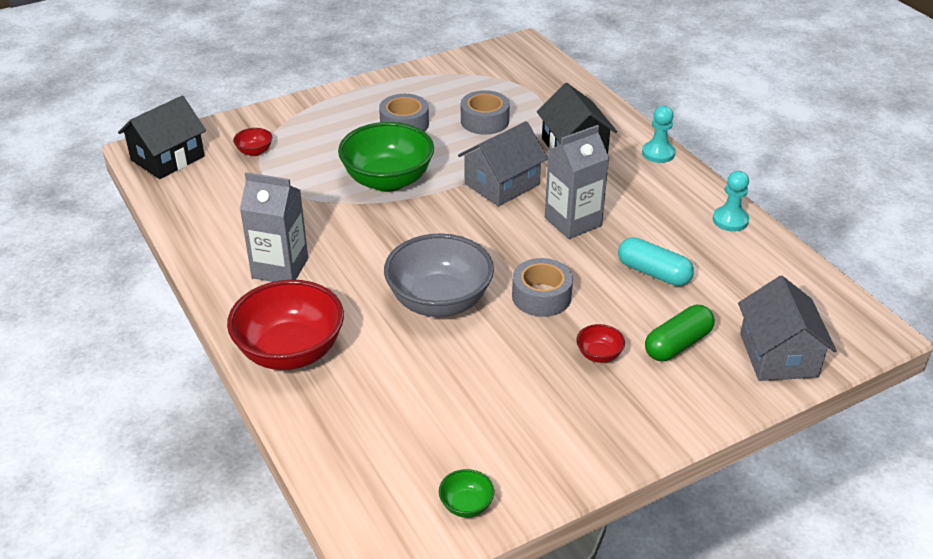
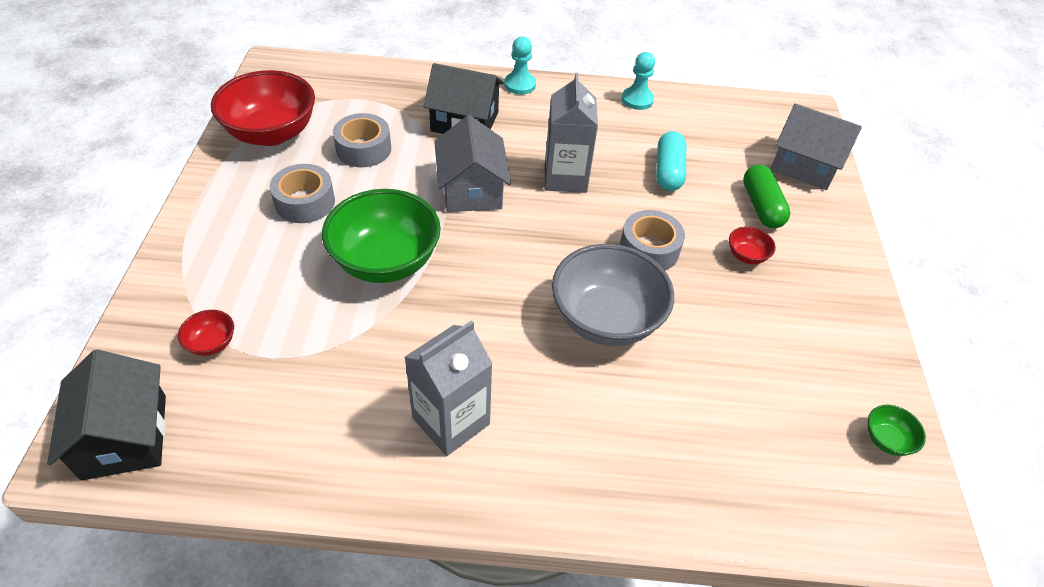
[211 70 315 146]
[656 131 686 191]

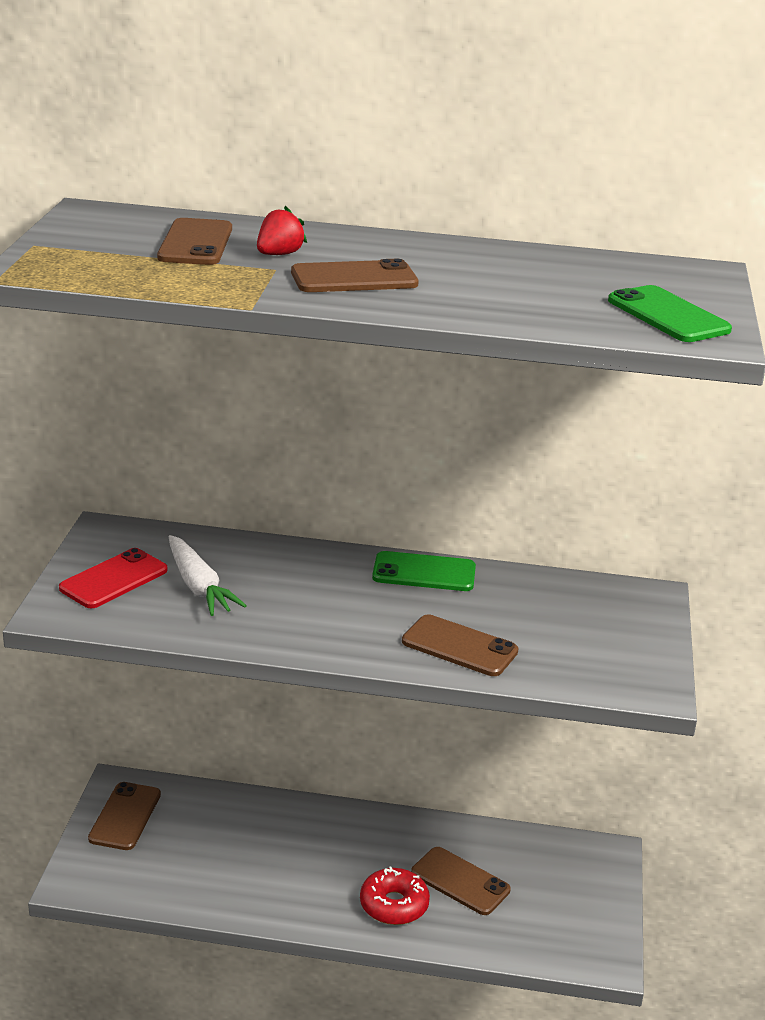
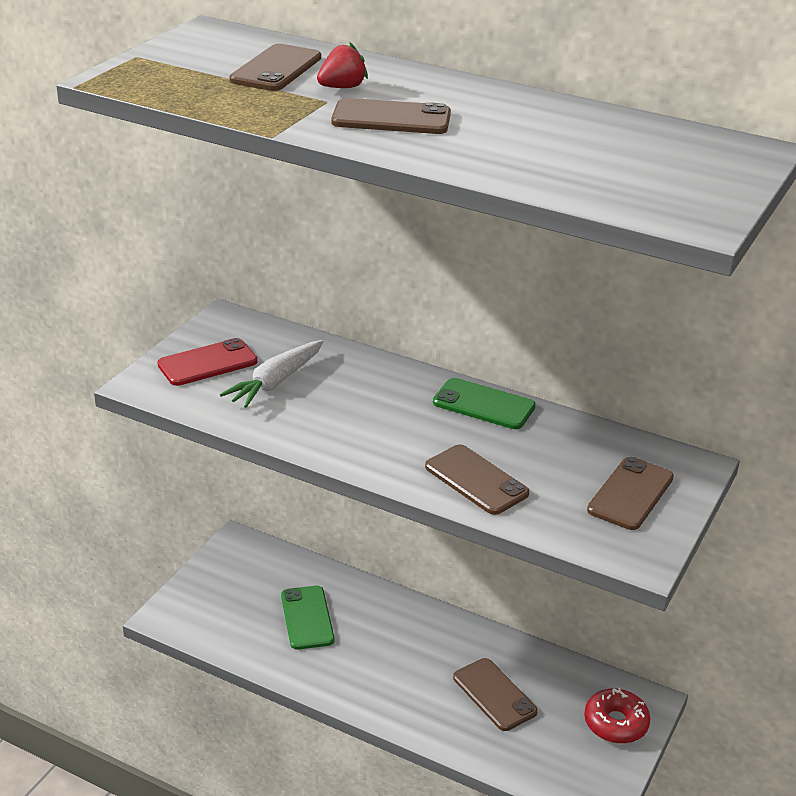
[220 340 323 408]
[281 586 334 650]
[584 688 650 744]
[587 457 674 530]

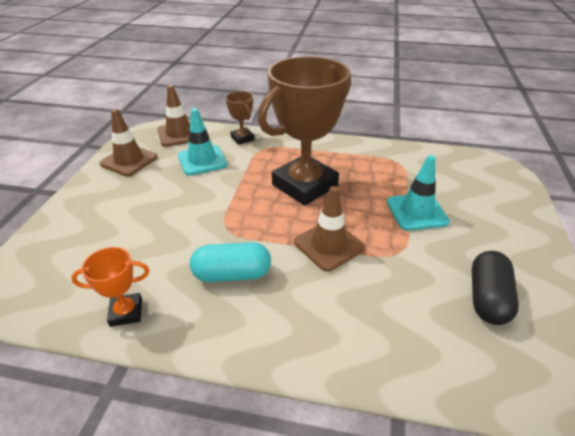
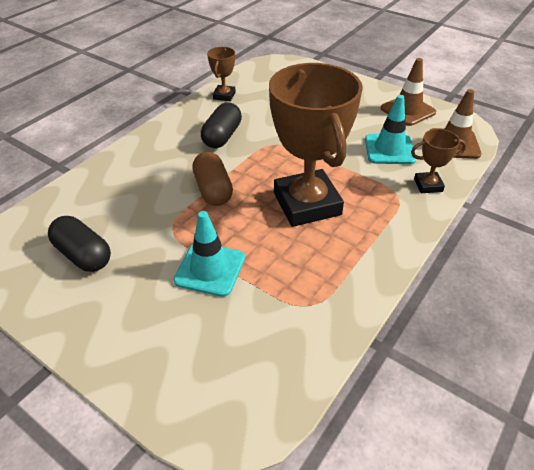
[192 152 233 206]
[201 102 242 148]
[207 47 236 101]

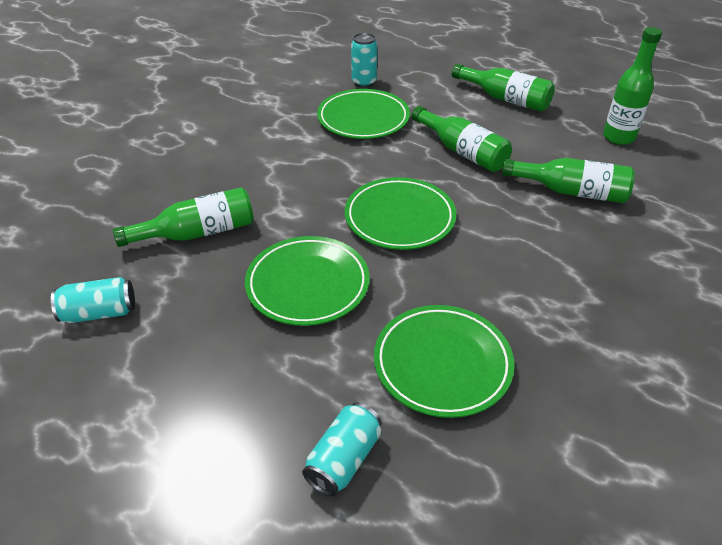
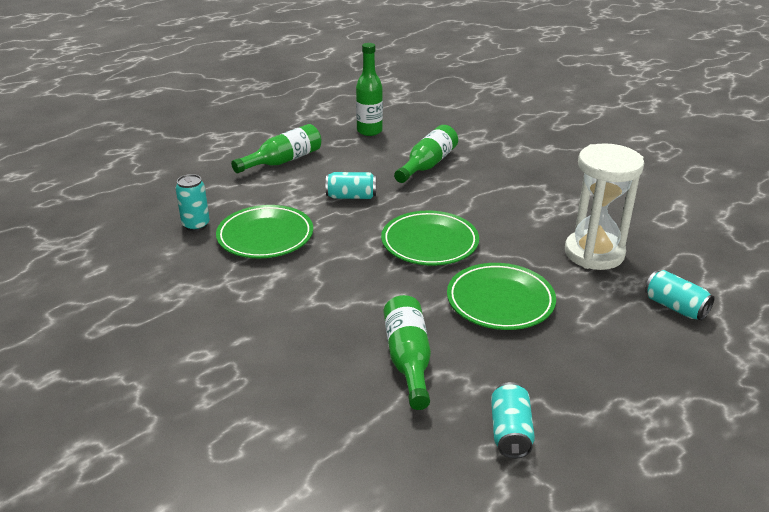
[326 172 376 199]
[565 143 644 270]

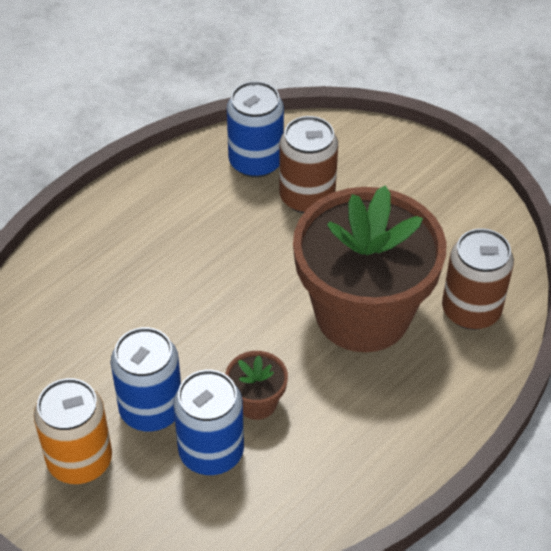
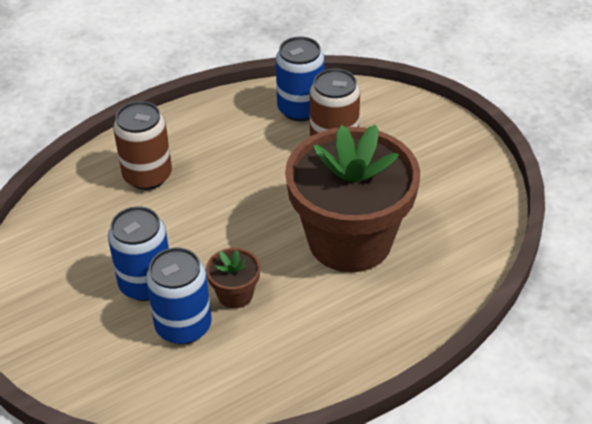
[113 101 172 190]
[34 378 112 484] (first image)

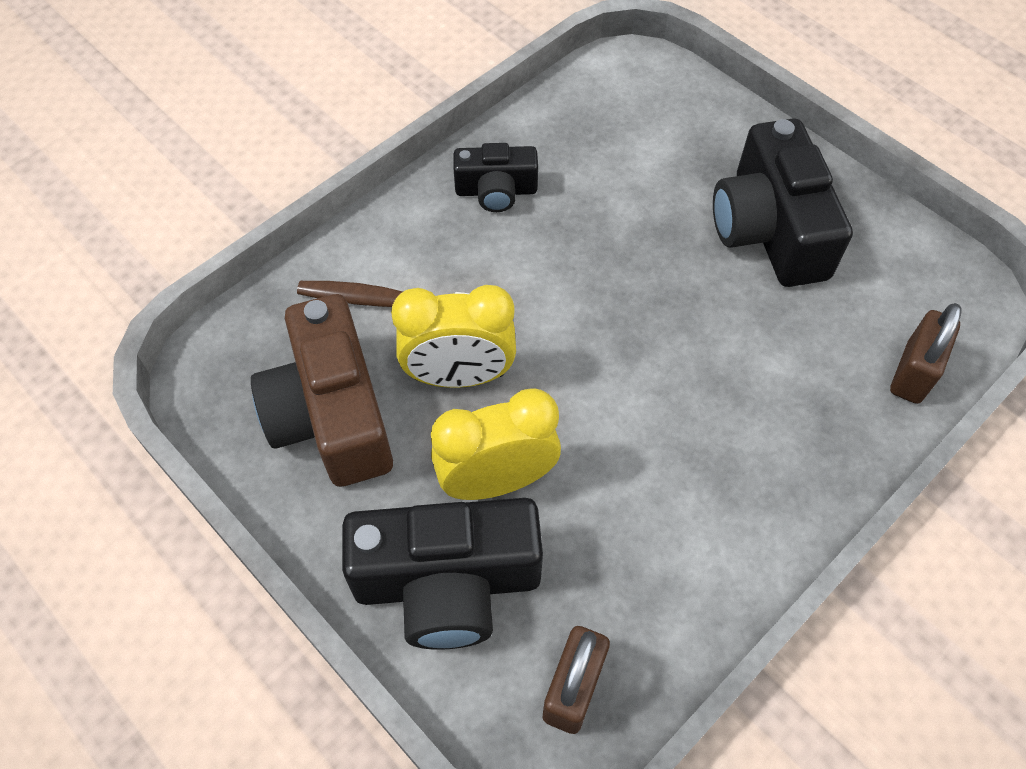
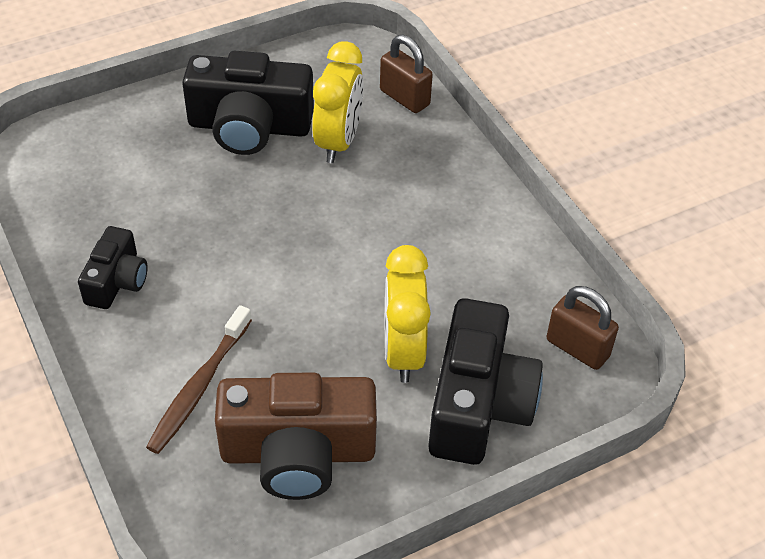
[312 41 364 163]

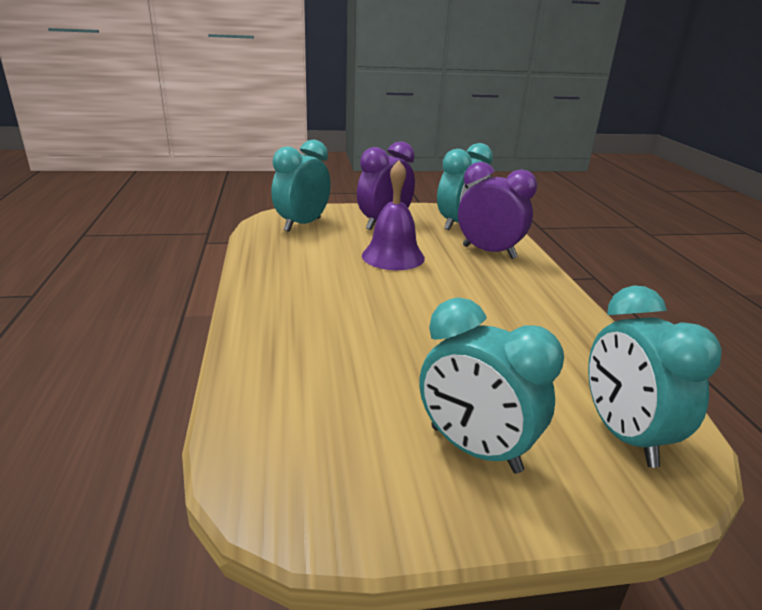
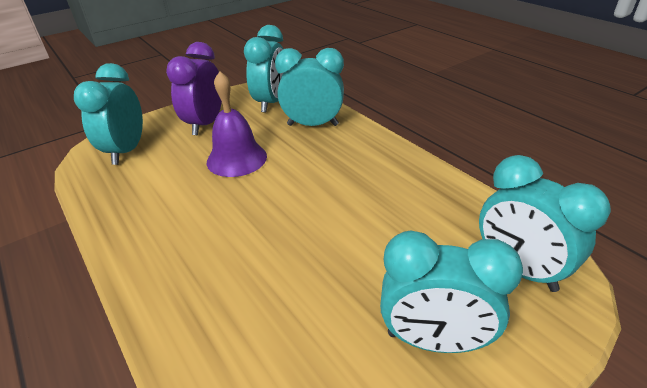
[275 48 344 126]

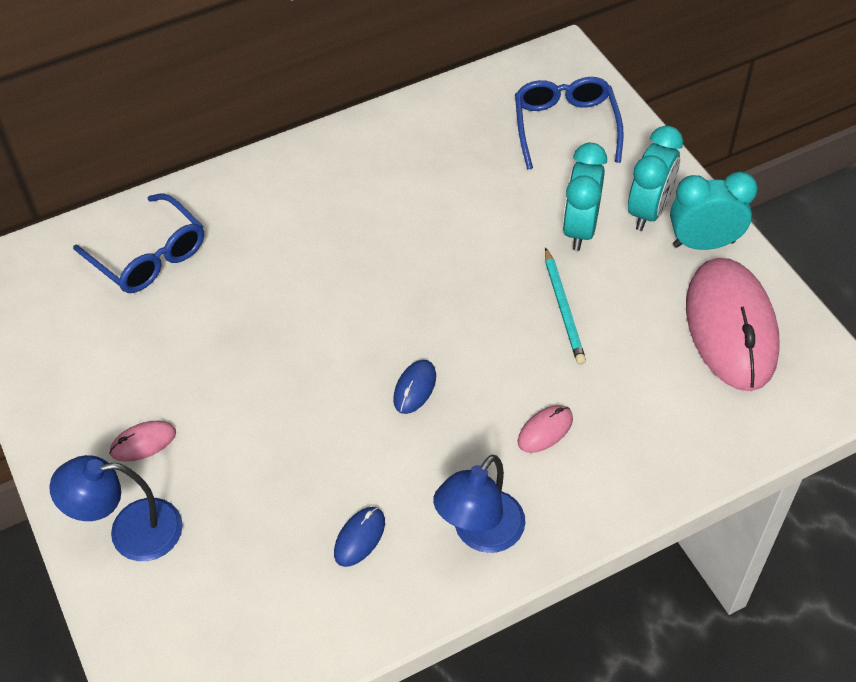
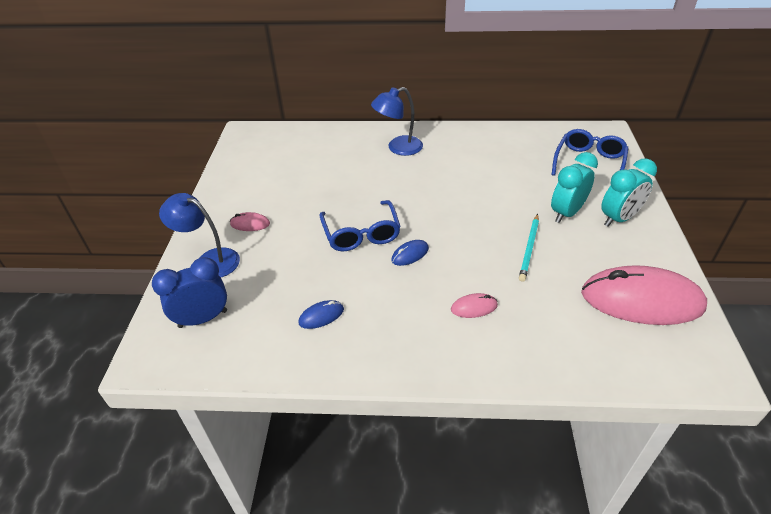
[152 257 227 328]
[319 200 401 251]
[371 87 423 156]
[581 265 707 325]
[670 172 758 250] (first image)

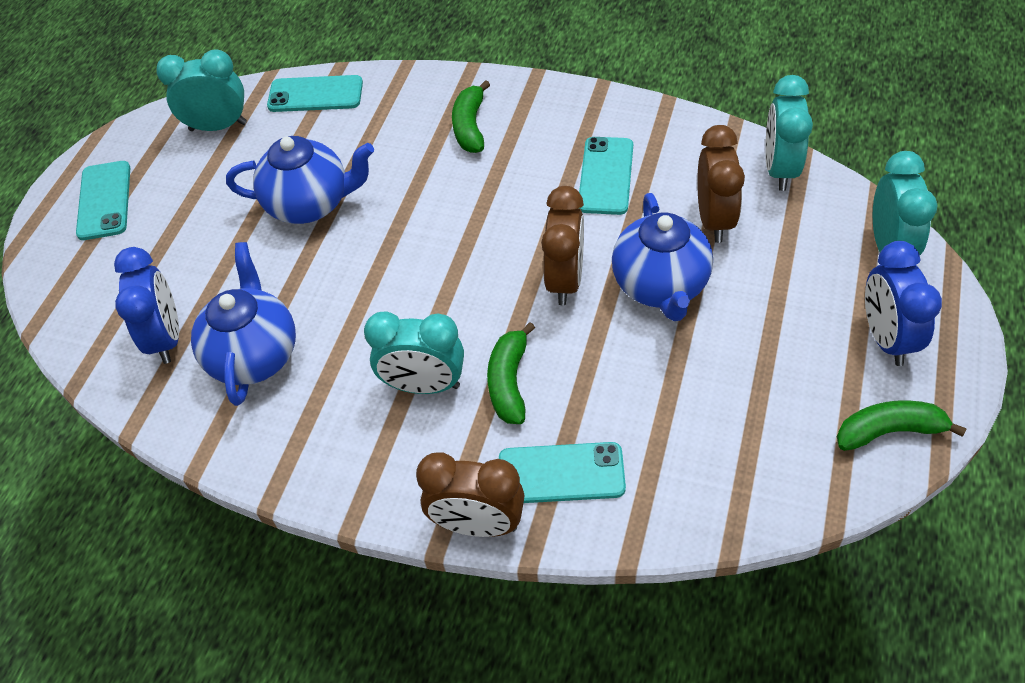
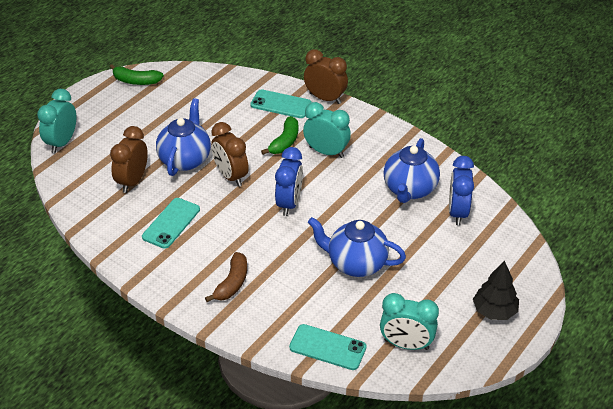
[205 252 247 302]
[211 122 249 187]
[275 147 303 216]
[473 261 519 320]
[765 75 813 191] (first image)

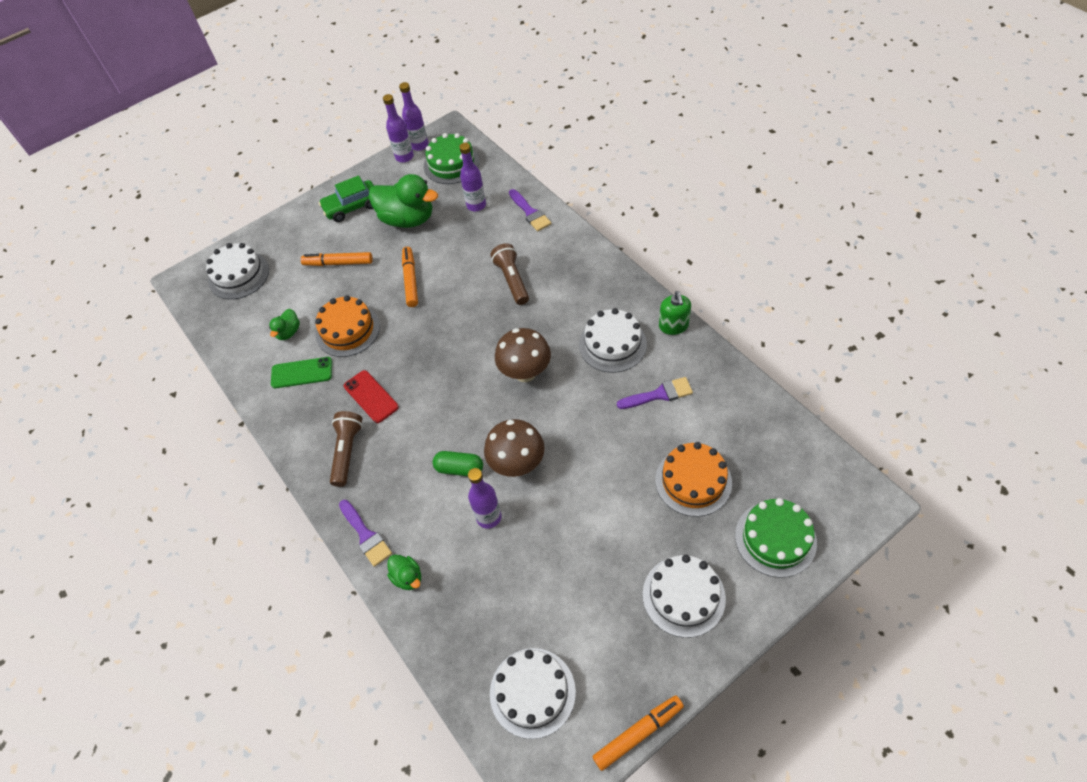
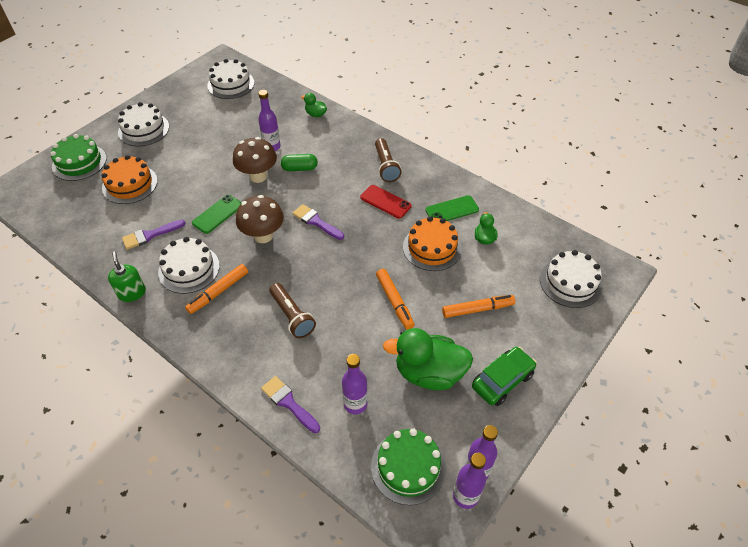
[185 264 248 314]
[192 195 242 234]
[292 204 344 240]

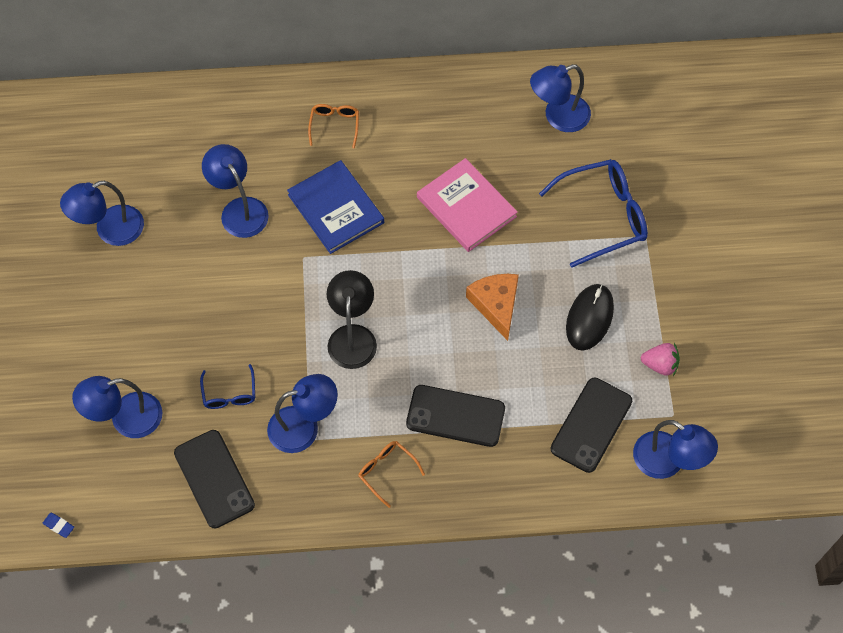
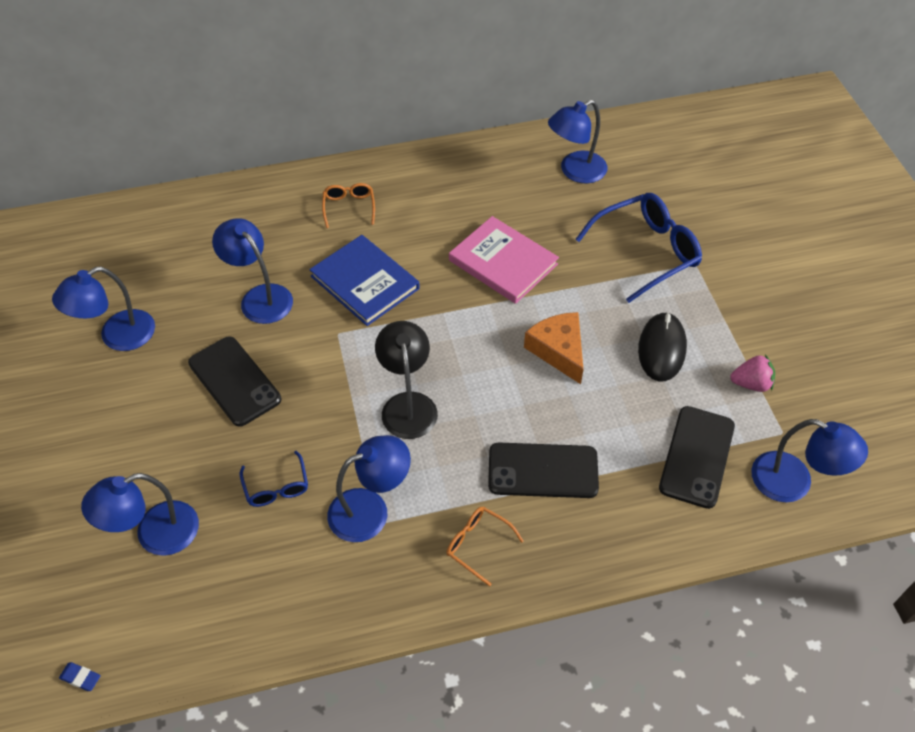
[188 336 281 427]

